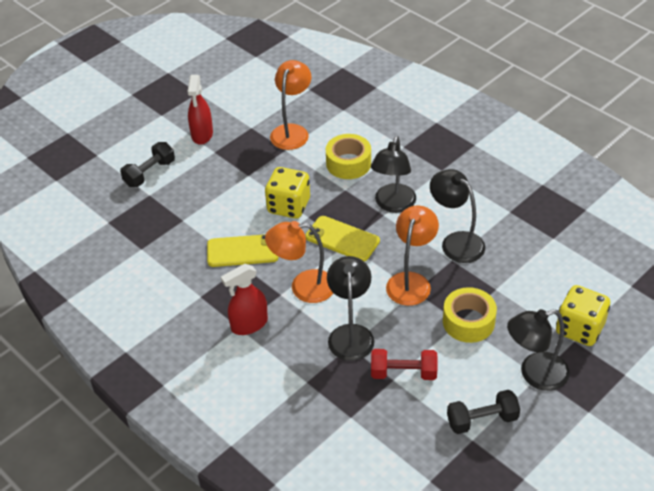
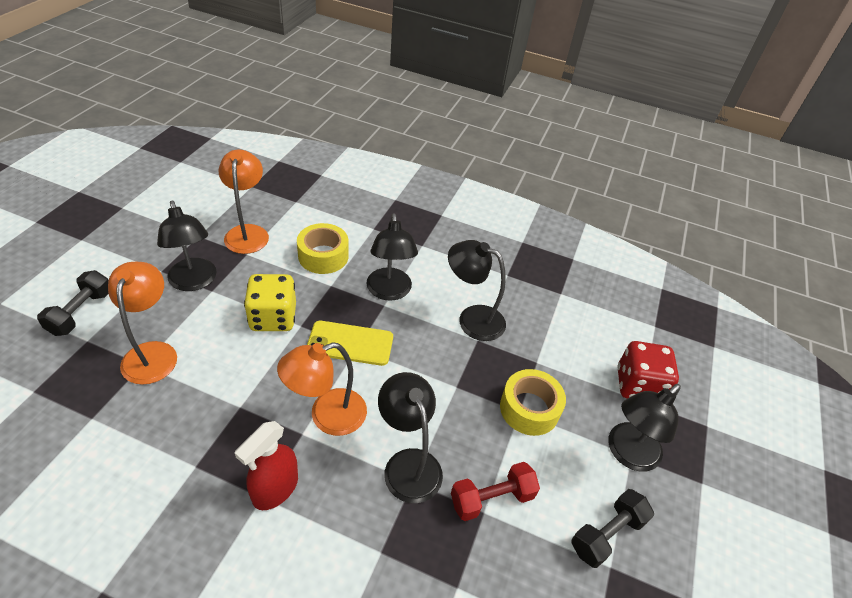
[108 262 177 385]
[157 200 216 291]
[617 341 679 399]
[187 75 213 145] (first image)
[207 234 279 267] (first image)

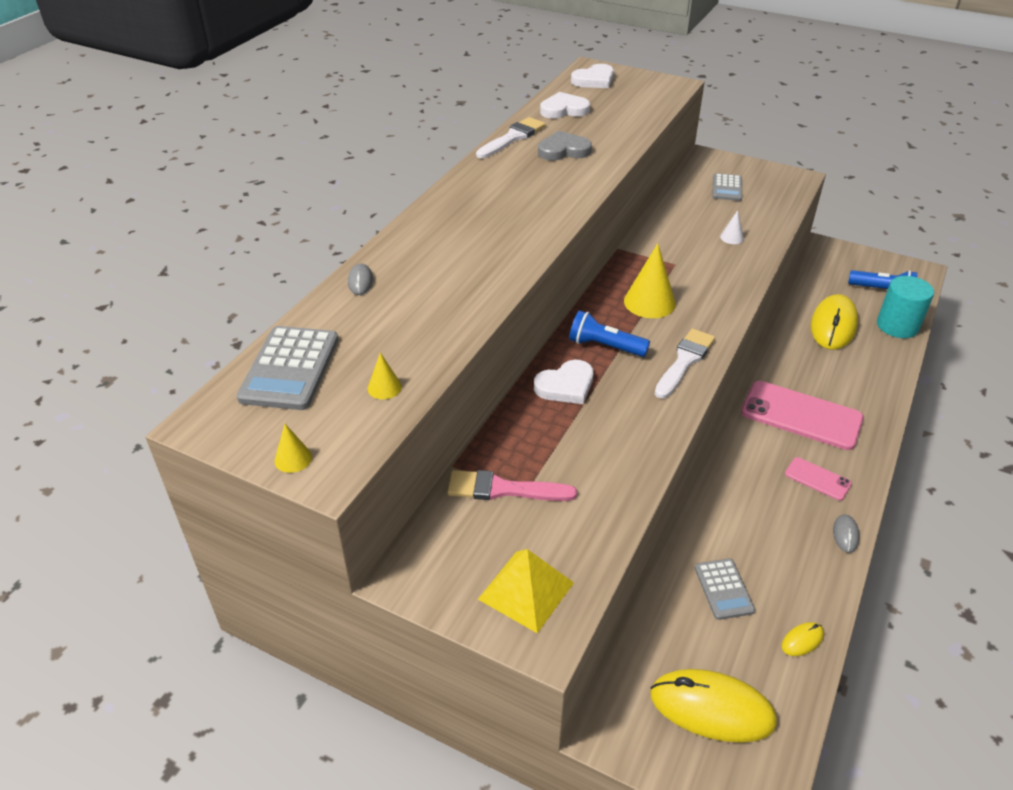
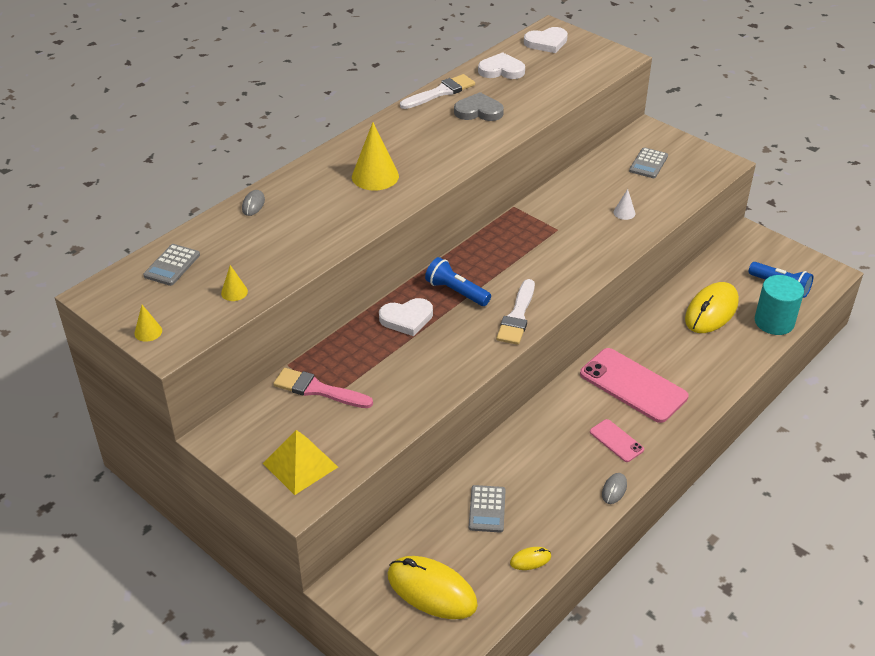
[143 244 200 286]
[352 122 399 190]
[496 279 535 345]

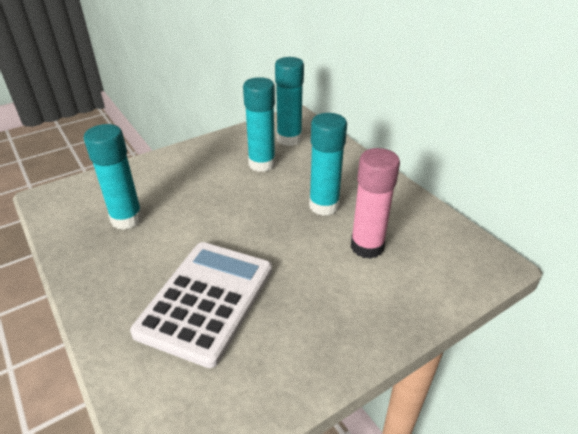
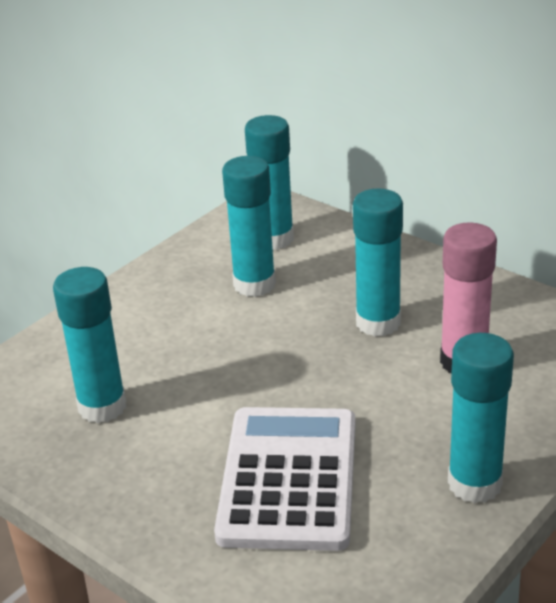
[448 333 514 503]

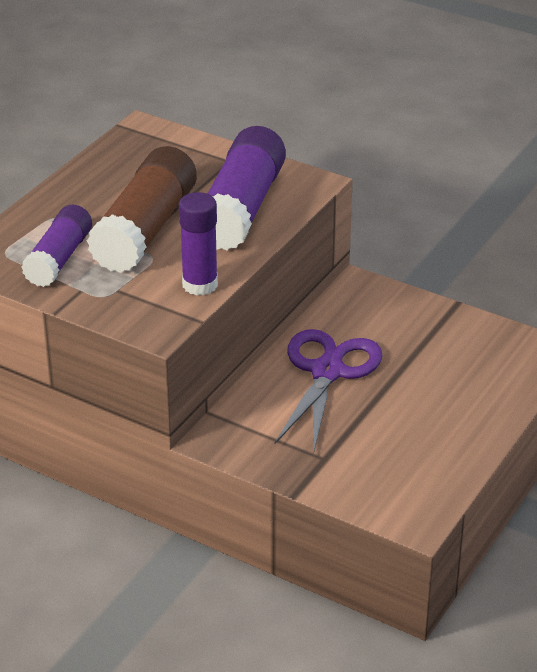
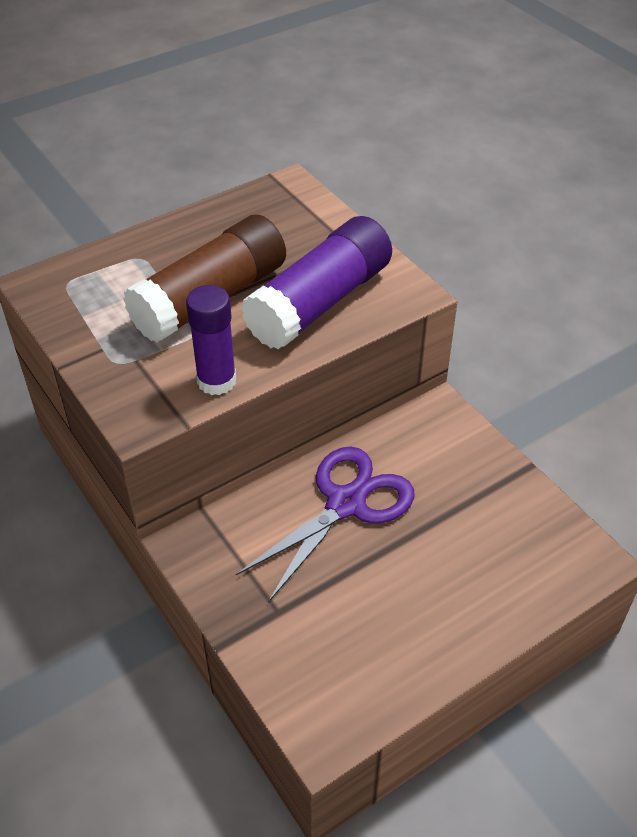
[21 205 92 287] (first image)

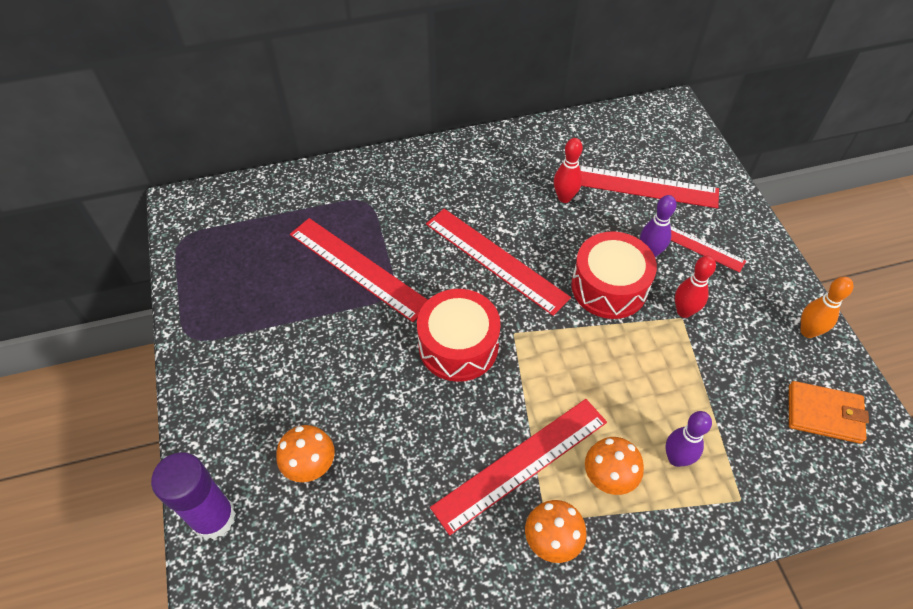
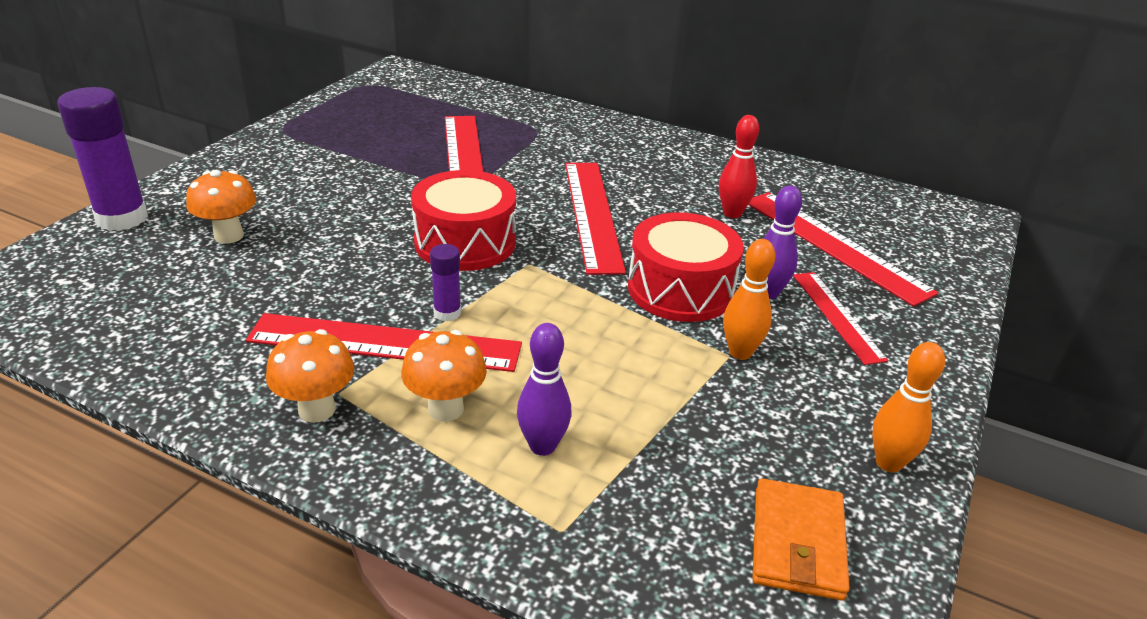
[430 244 461 321]
[723 239 775 360]
[753 478 850 601]

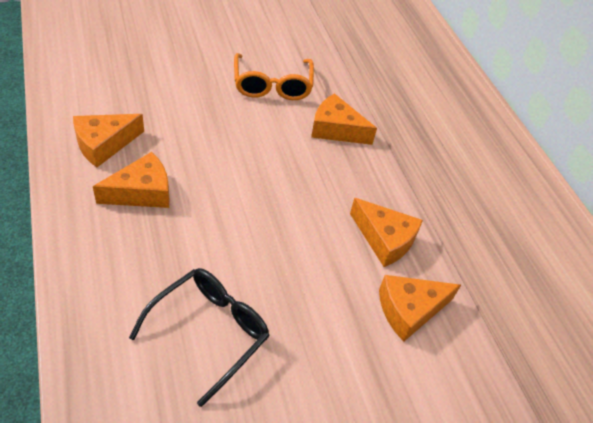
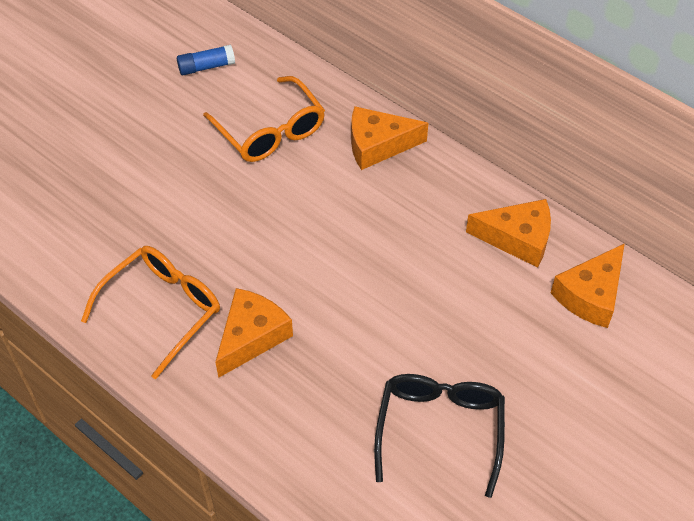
[81 246 220 379]
[177 45 235 75]

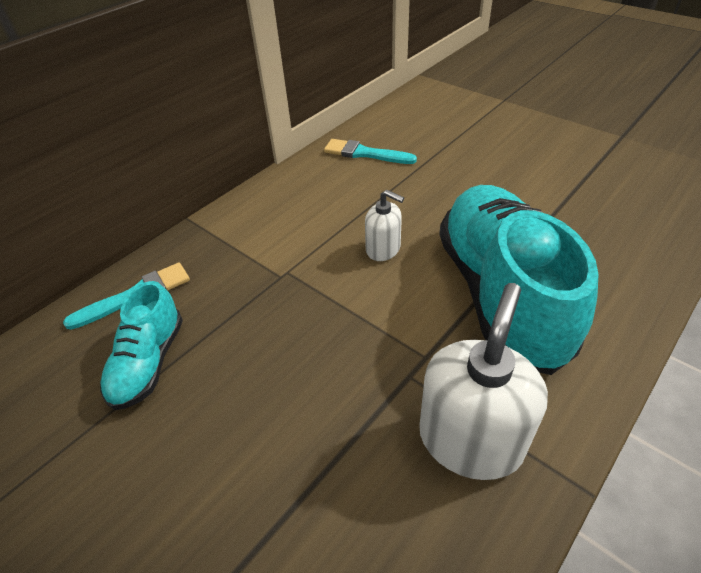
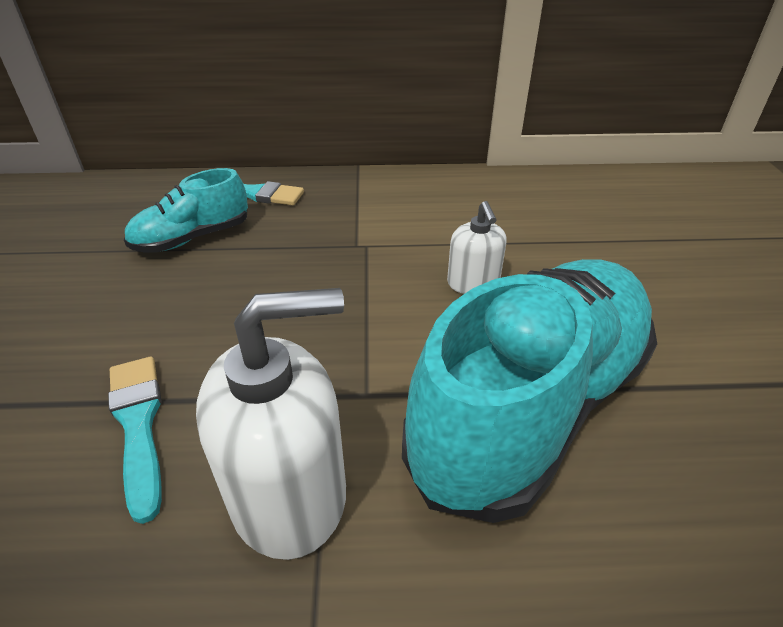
[108 357 162 524]

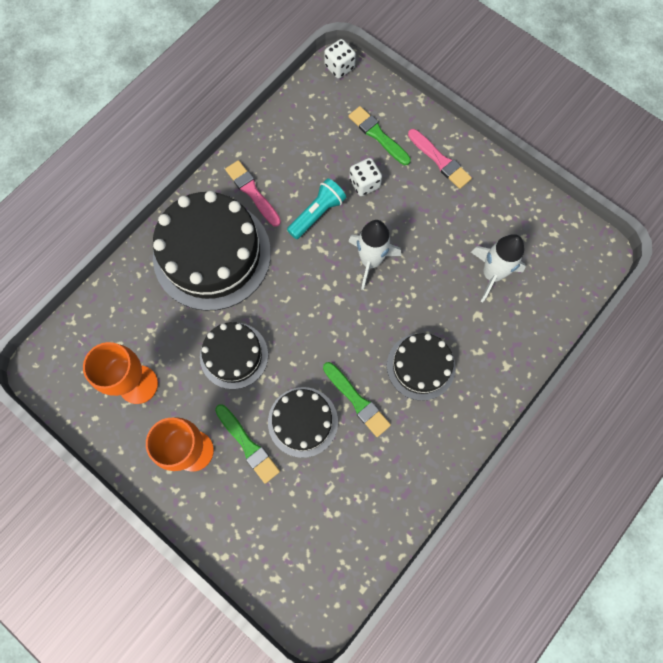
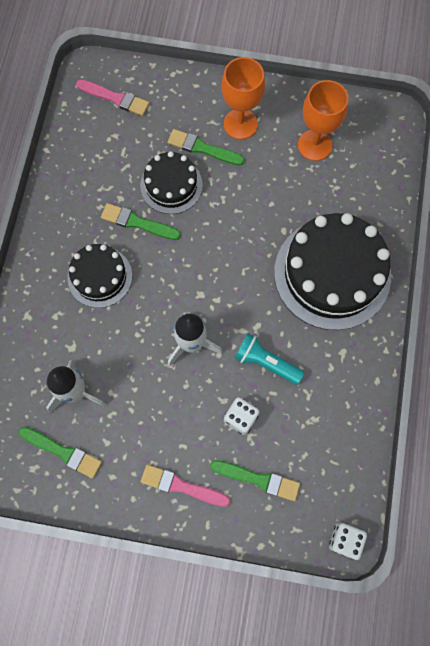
[18 427 102 478]
[76 79 150 116]
[235 333 304 385]
[200 322 268 389] (first image)

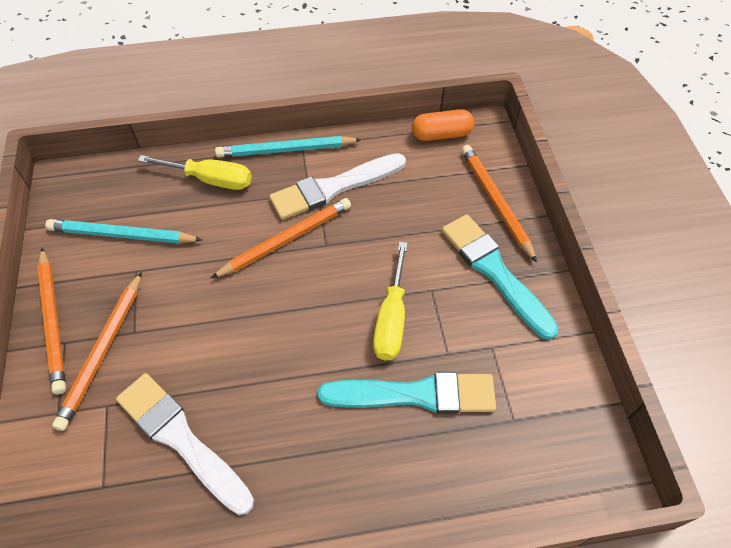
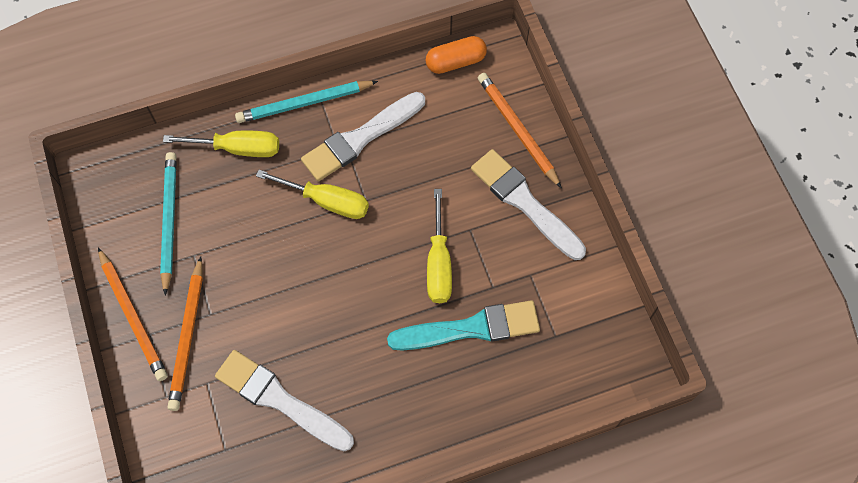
[160 152 177 296]
[256 170 369 219]
[471 149 586 260]

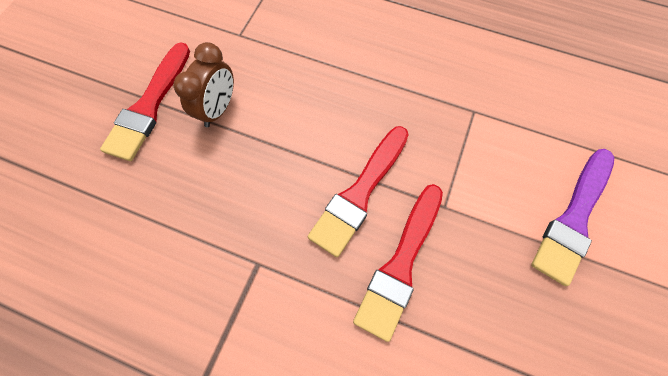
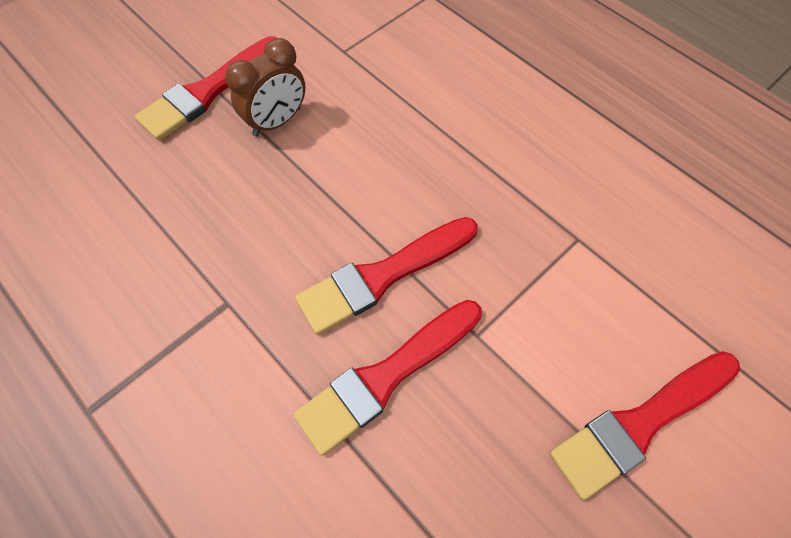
[549 351 740 500]

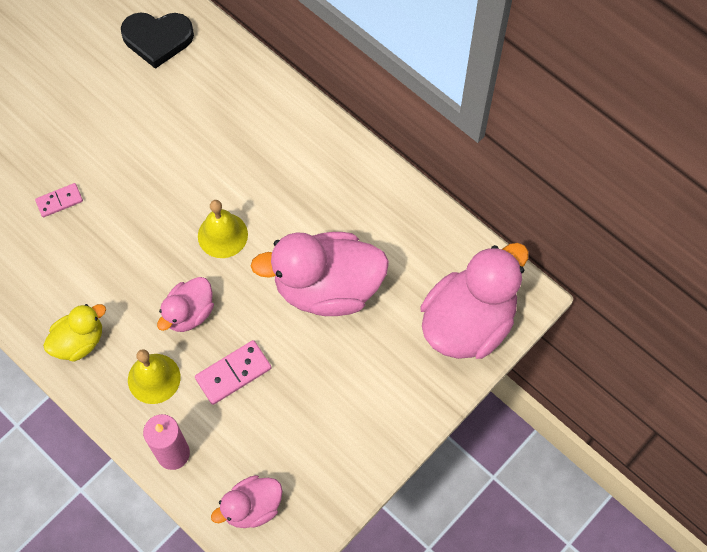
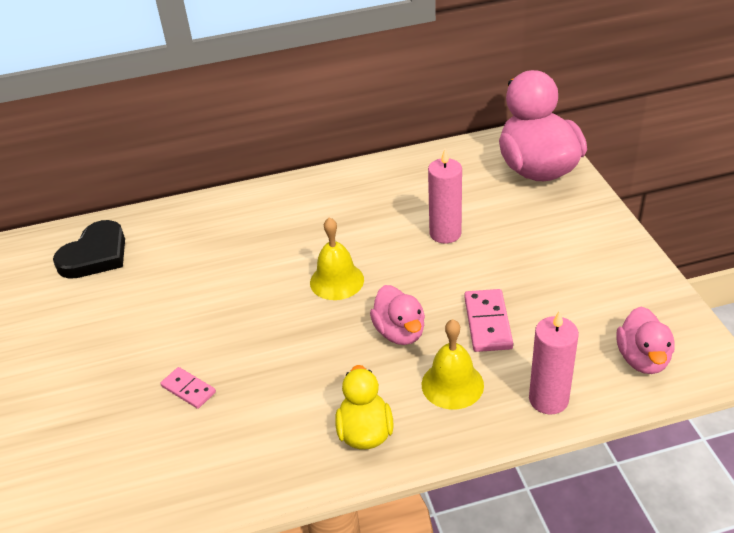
[161 367 216 409]
[428 149 462 243]

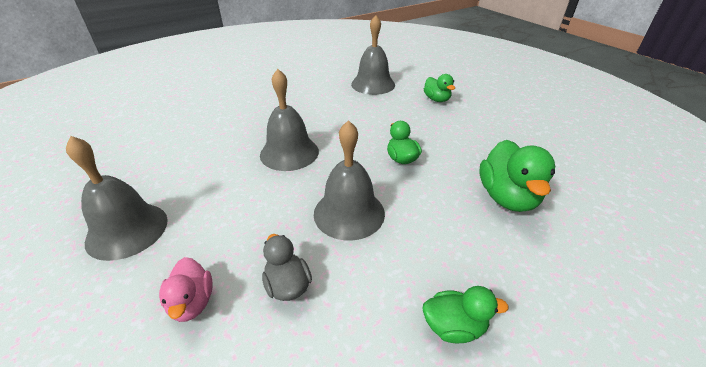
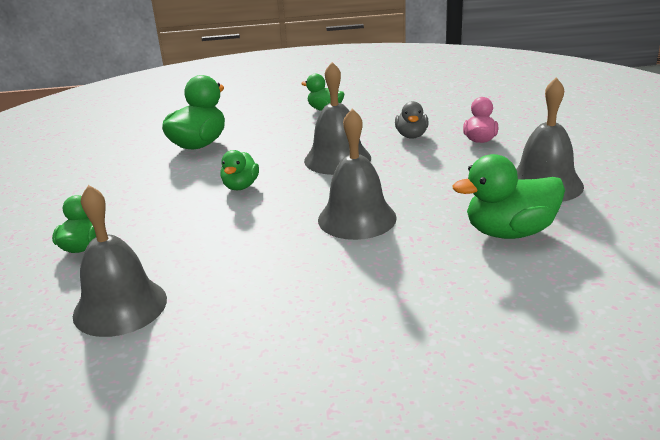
[453 154 565 239]

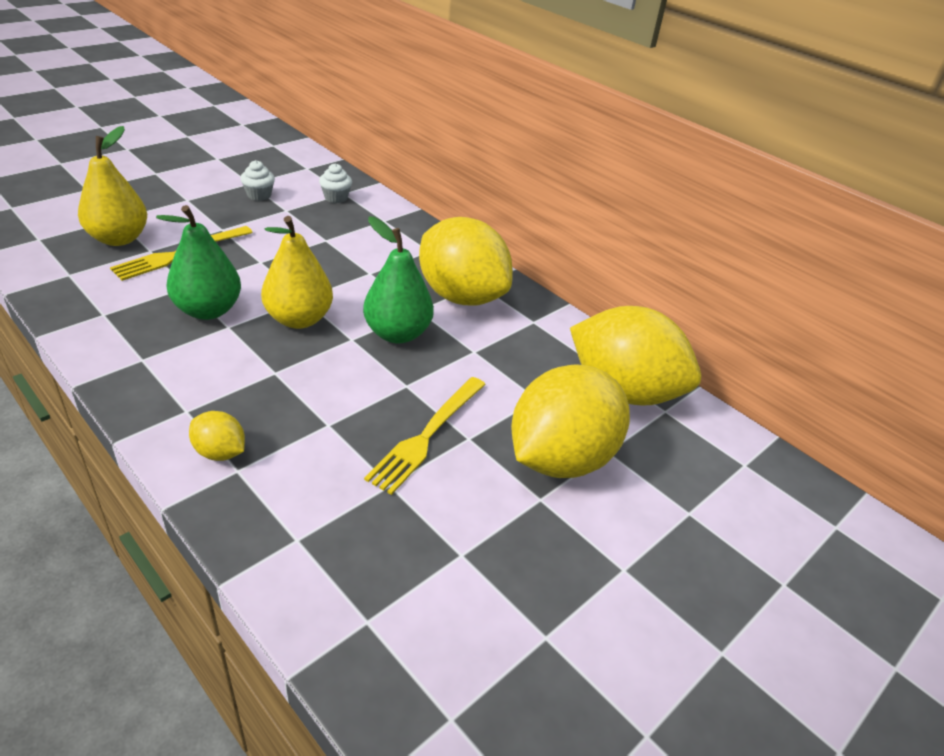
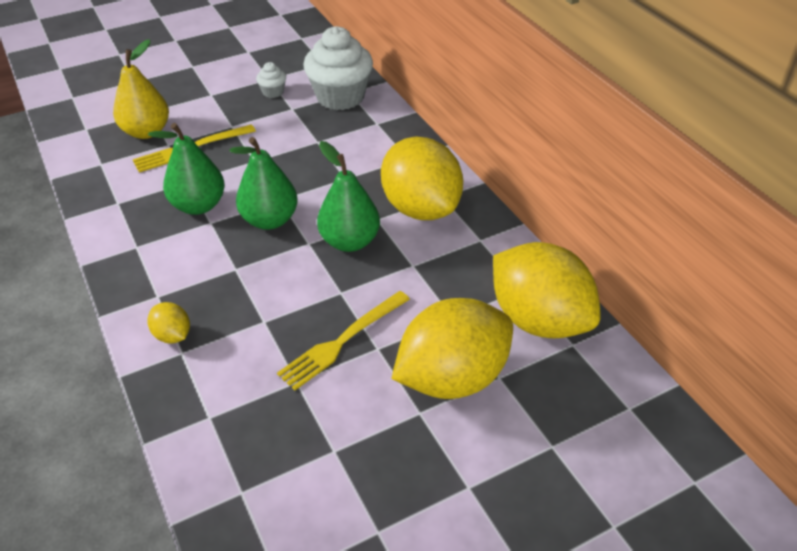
[229 137 298 230]
[303 26 373 110]

